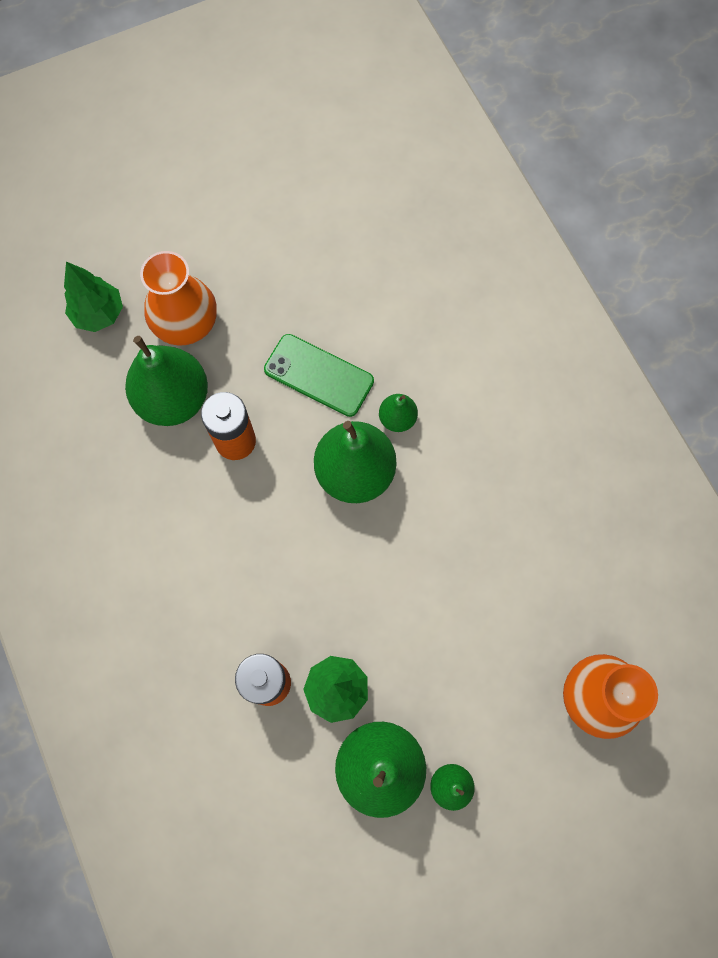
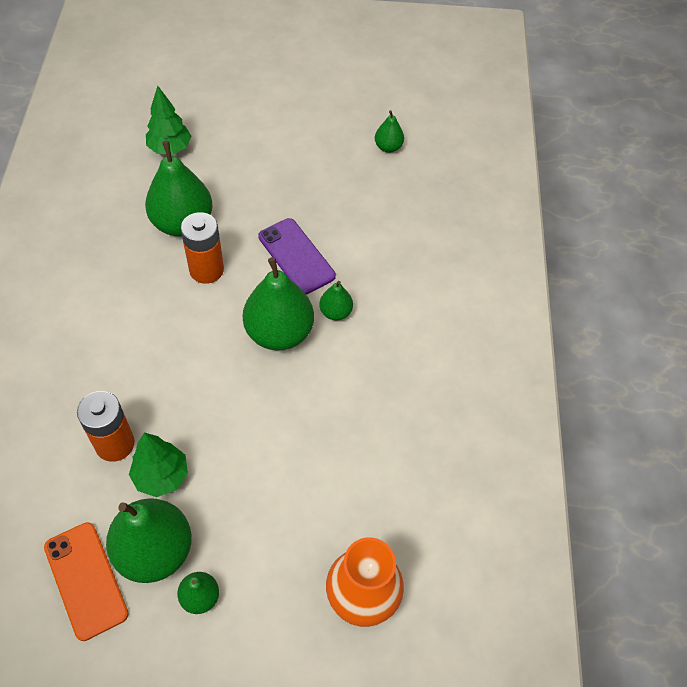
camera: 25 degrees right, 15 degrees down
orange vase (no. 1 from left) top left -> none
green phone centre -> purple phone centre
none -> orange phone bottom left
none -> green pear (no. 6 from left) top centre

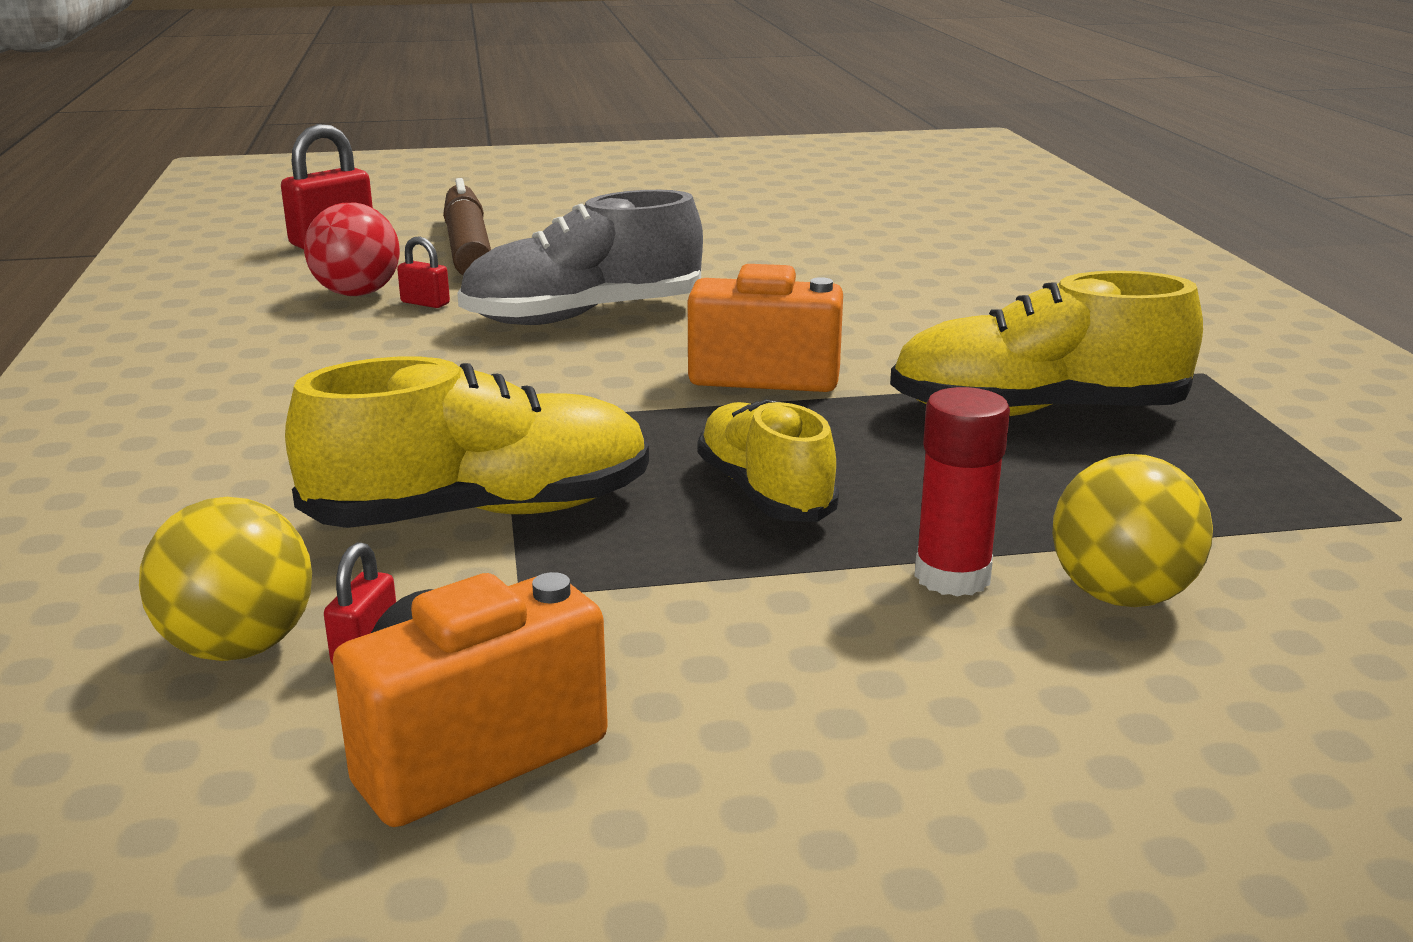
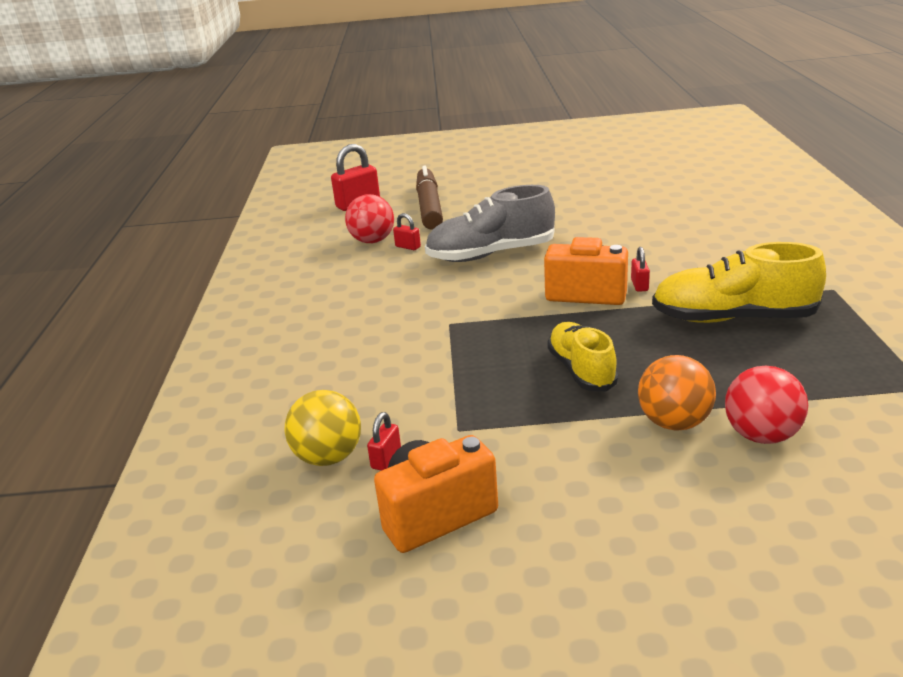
camera: 10 degrees right, 5 degrees up
yellow shoe (no. 1 from left) middle left -> none
red glue stick middle right -> orange ball middle right
yellow ball (no. 2 from left) middle right -> red ball (no. 2 from left) middle right
none -> red padlock (no. 4 from left) middle right

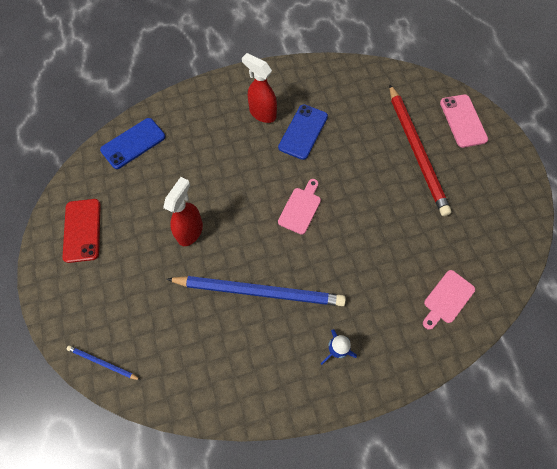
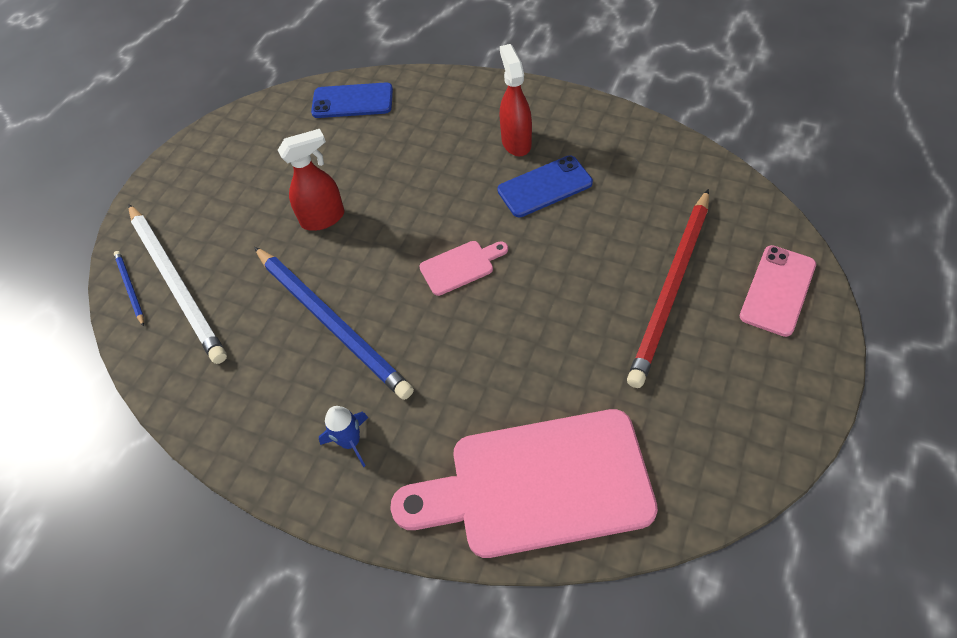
camera: 45 degrees right, 10 degrees down
red phone middle left -> none
pink cutting board (no. 2 from left) middle right -> pink cutting board (no. 2 from left) bottom centre, x2.36
none -> white pencil middle left

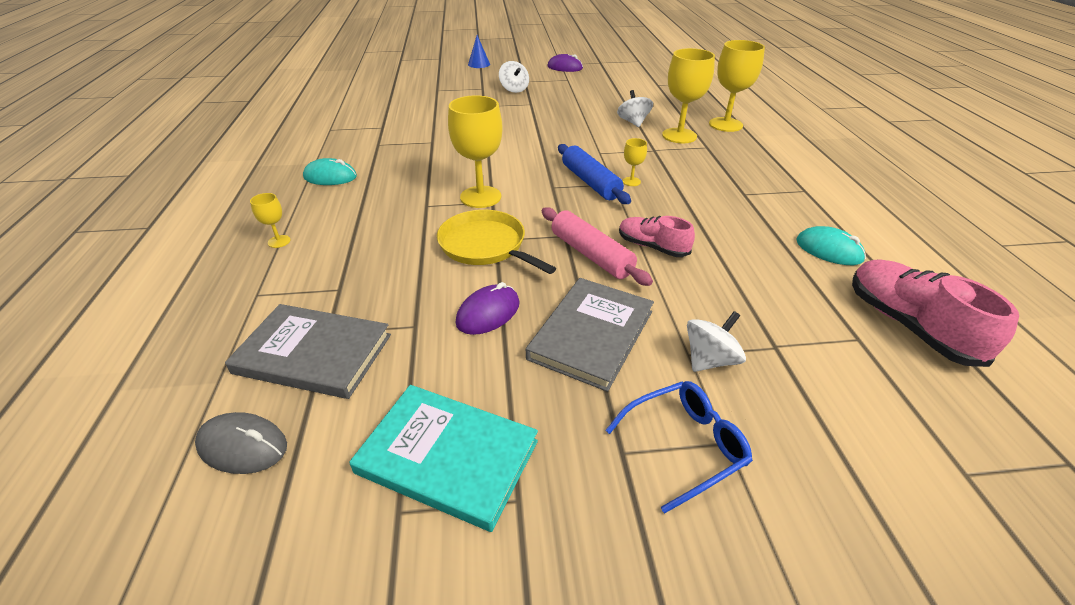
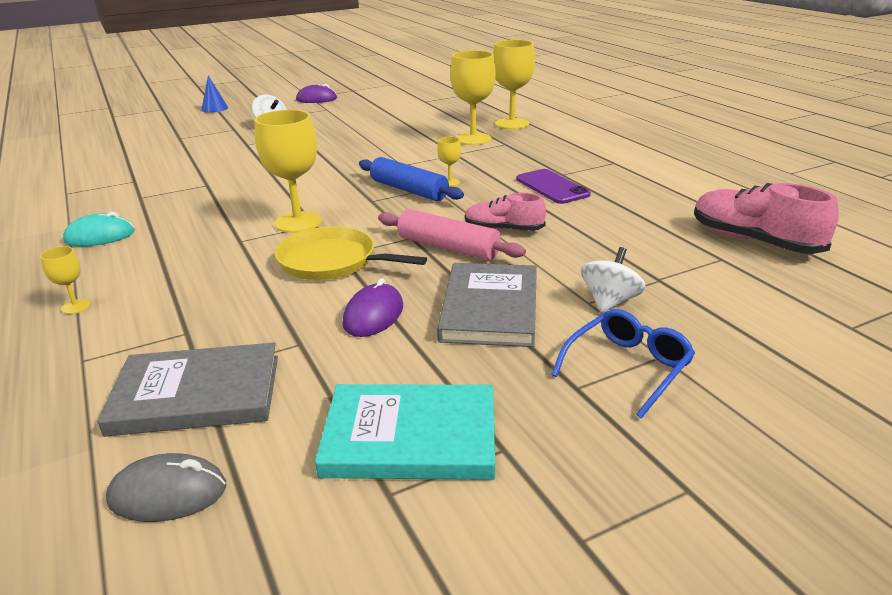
camera: 20 degrees left, 10 degrees down
white spinning top (no. 2 from left) top centre -> none
turquoise mouse (no. 2 from left) middle right -> none
none -> purple phone top centre

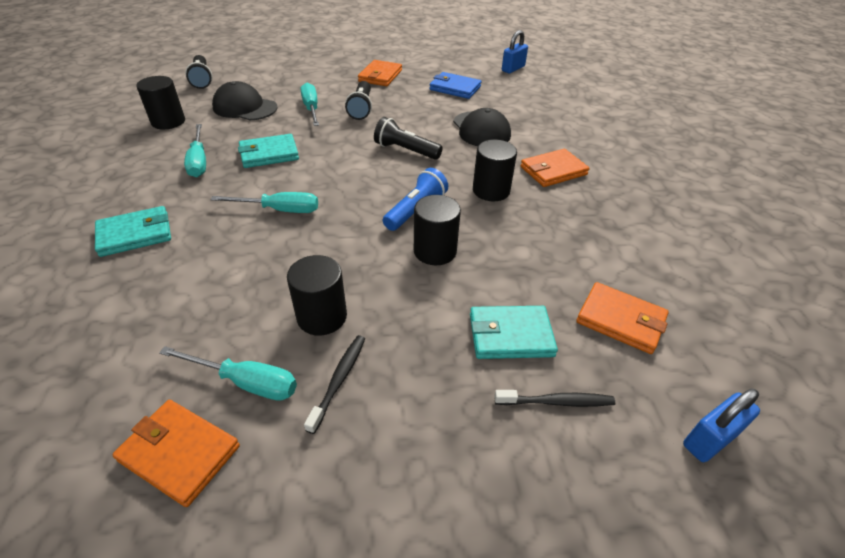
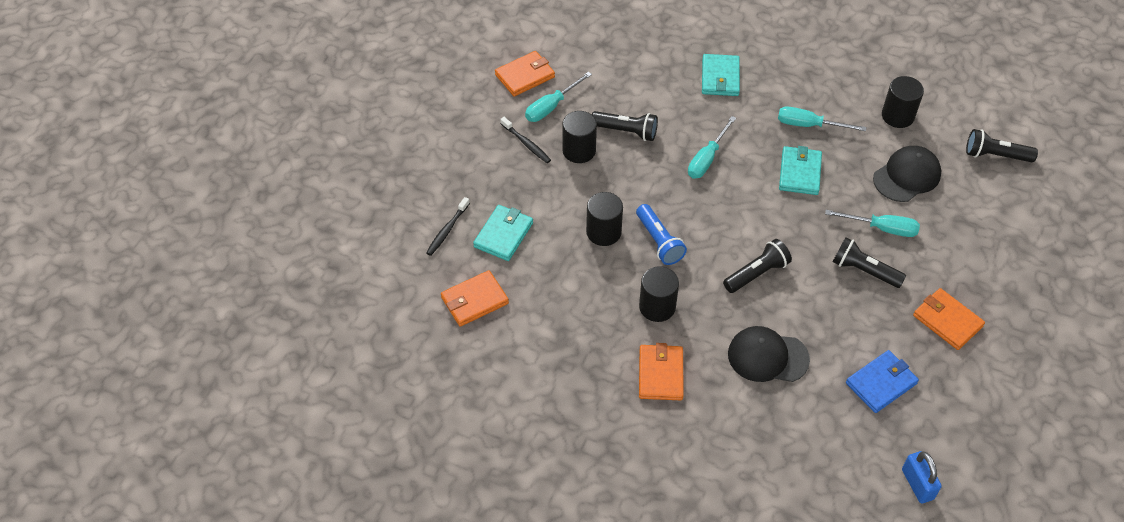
camera: 120 degrees right, 10 degrees up
blue padlock (no. 2 from left) bottom right -> none
none -> black flashlight (no. 1 from left) top centre

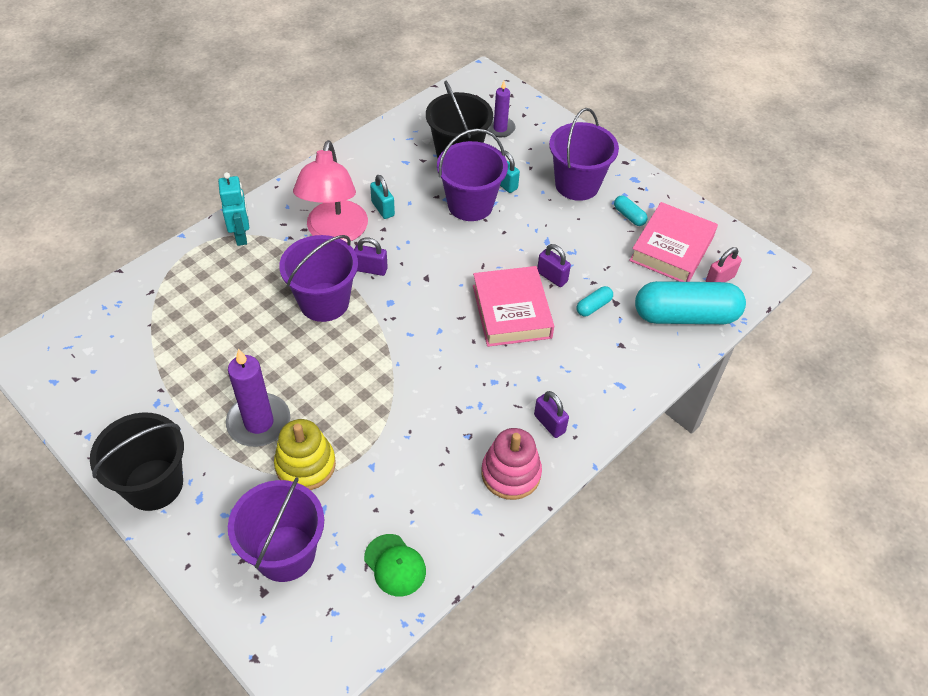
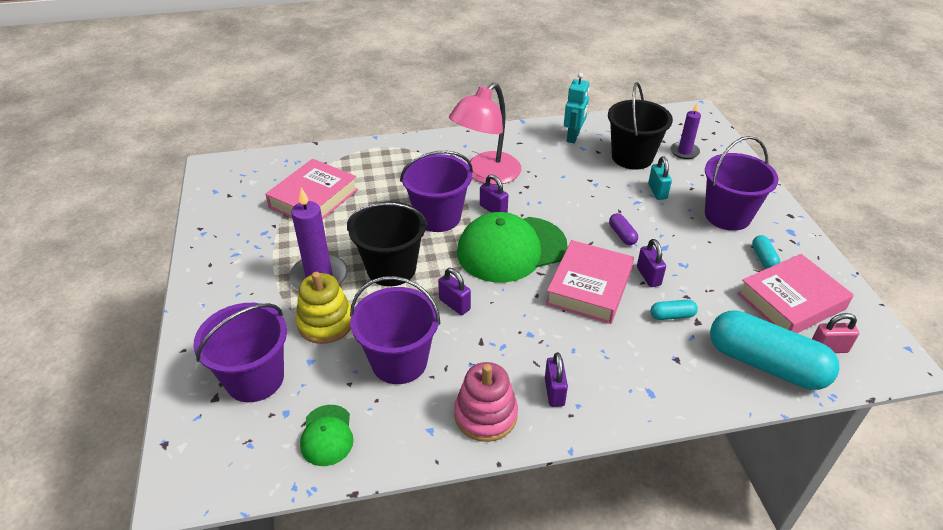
camera: 35 degrees right, 10 degrees down
black bucket (no. 1 from left) middle left -> black bucket (no. 1 from left) centre, relocated
turquoise robot top left -> turquoise robot top centre, relocated
turquoise padlock (no. 1 from left) top centre -> none
purple bucket (no. 3 from left in the first image) top centre -> purple bucket (no. 2 from left) centre, relocated
none -> pink book (no. 1 from left) middle left
none -> purple padlock (no. 1 from left) centre
none -> green cap (no. 2 from left) centre
none -> purple capsule centre

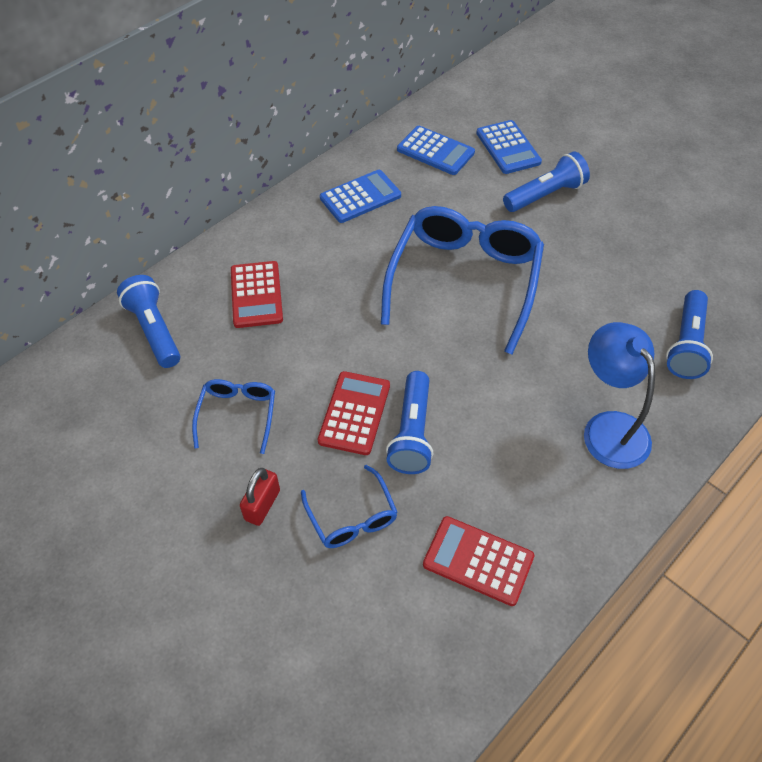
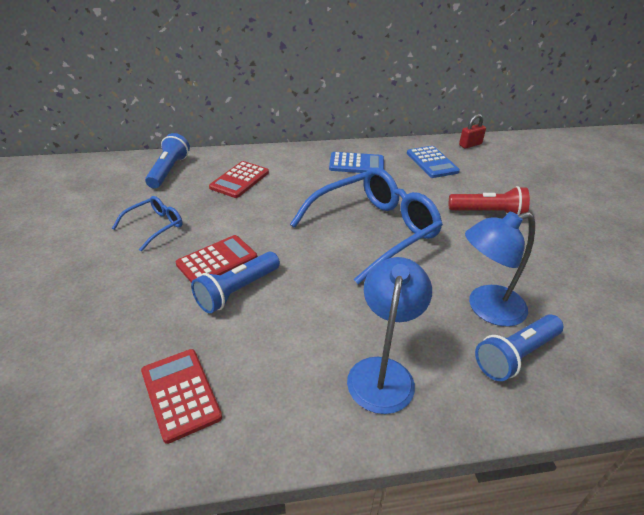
camera: 35 degrees right, 15 degrees down
red padlock centre -> red padlock top right, relocated
blue glasses (no. 2 from left) centre -> none
blue calculator (no. 3 from left) top right -> none
blue flashlight (no. 3 from left) top right -> red flashlight middle right
none -> blue lamp (no. 2 from left) middle right

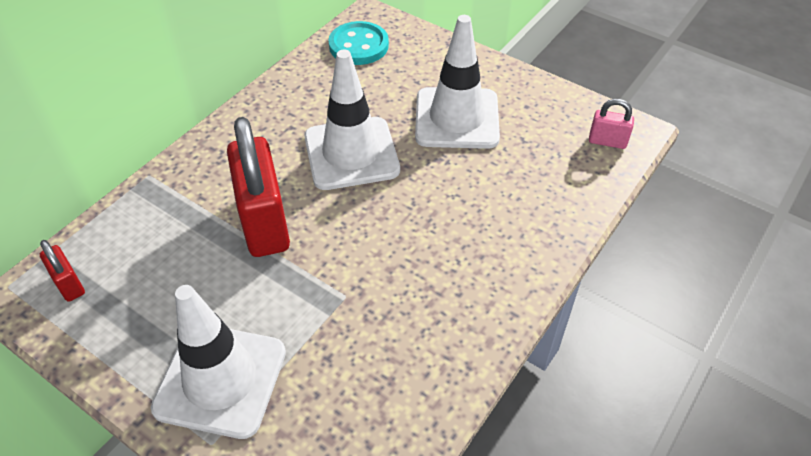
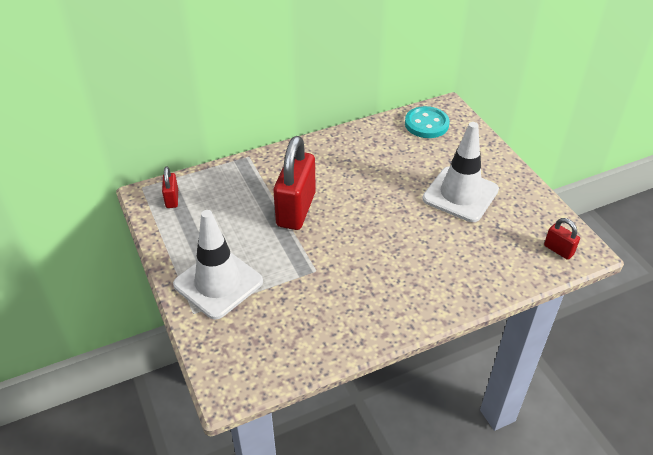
camera: 30 degrees right, 5 degrees down
white traffic cone (no. 2 from left) top centre -> none
pink padlock top right -> red padlock (no. 3 from left) middle right

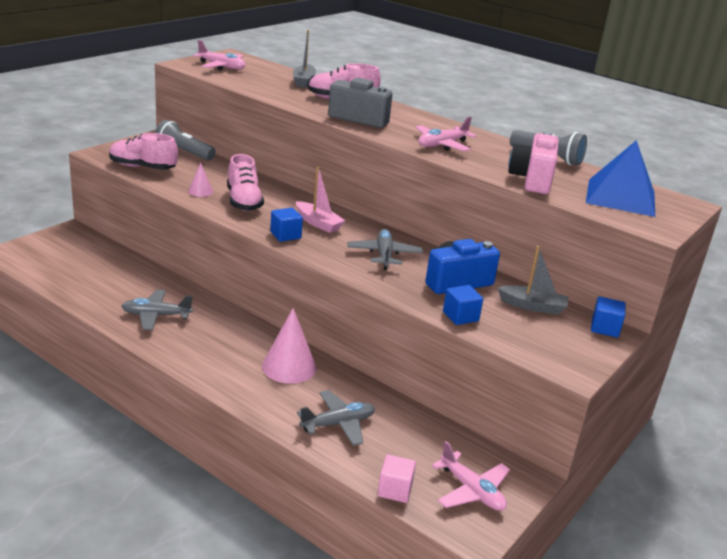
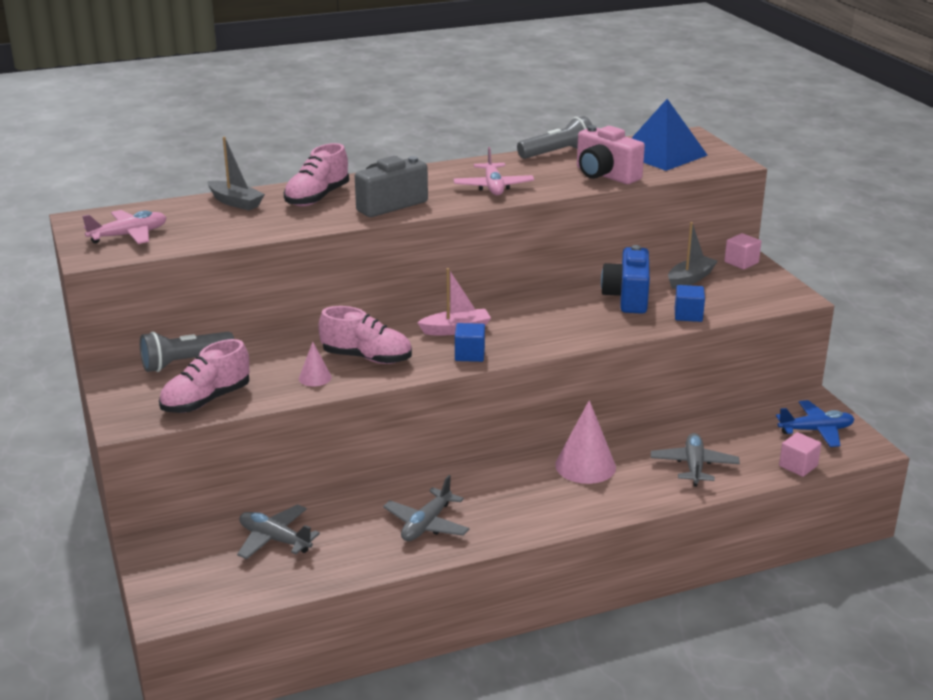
camera: 55 degrees left, 0 degrees up
grey plane (no. 3 from left in the first image) centre -> grey plane (no. 1 from left) bottom left, relocated
pink plane (no. 3 from left) bottom centre -> blue plane middle right
blue cube (no. 3 from left) middle right -> pink cube (no. 1 from left) middle right

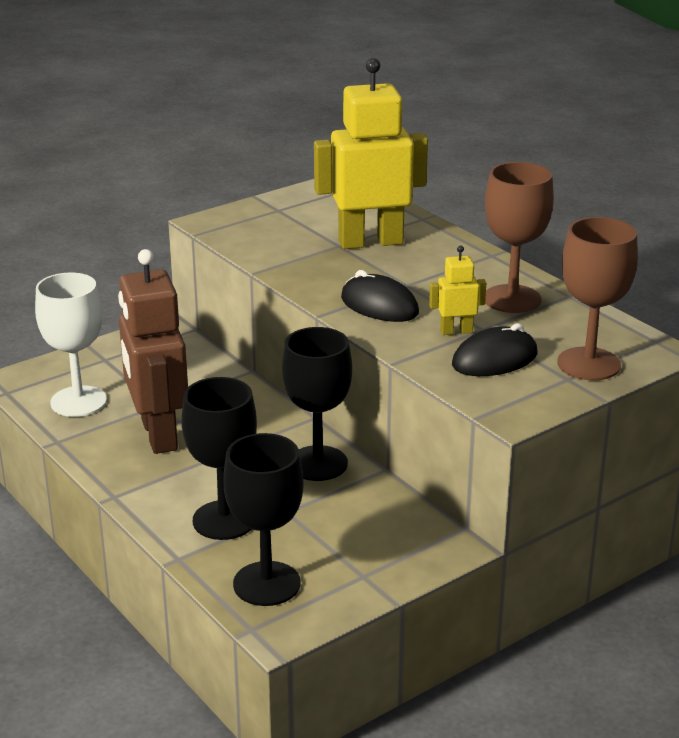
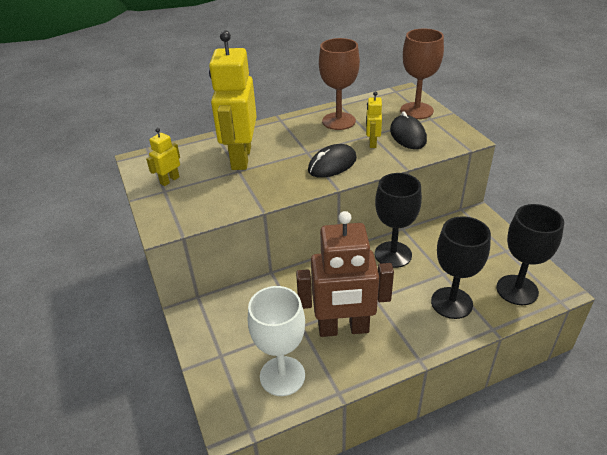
camera: 75 degrees left, 10 degrees up
none -> yellow robot (no. 1 from left) middle left

